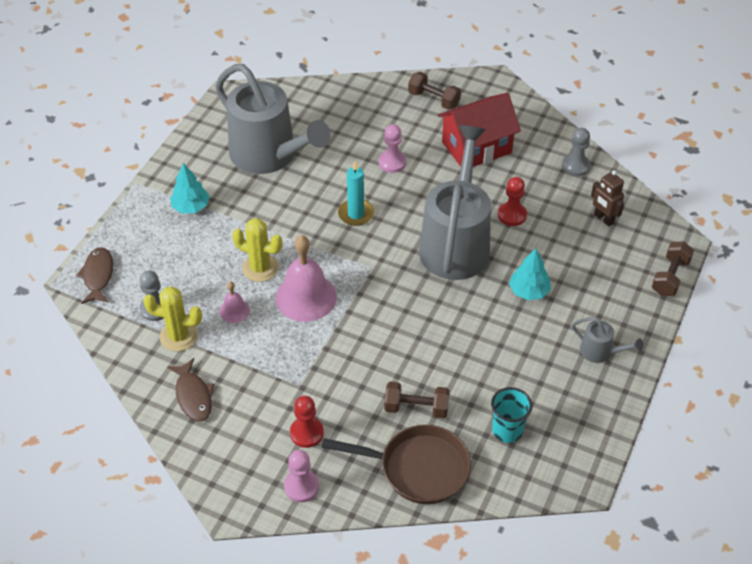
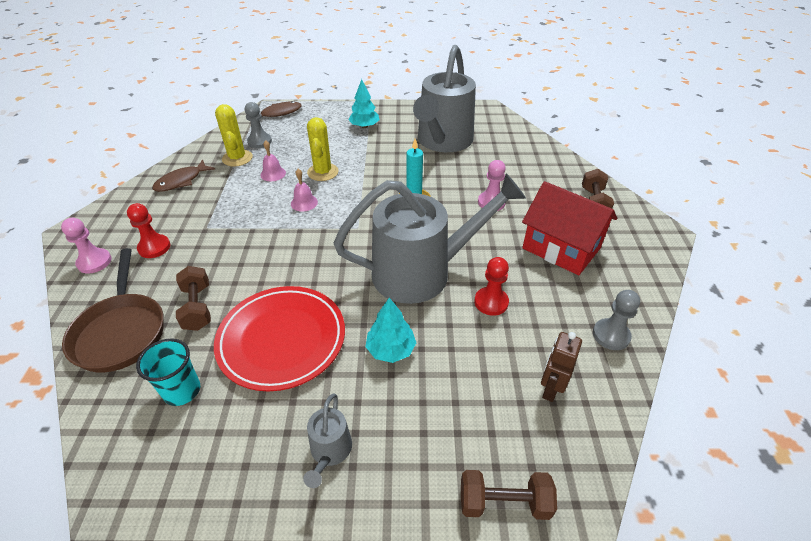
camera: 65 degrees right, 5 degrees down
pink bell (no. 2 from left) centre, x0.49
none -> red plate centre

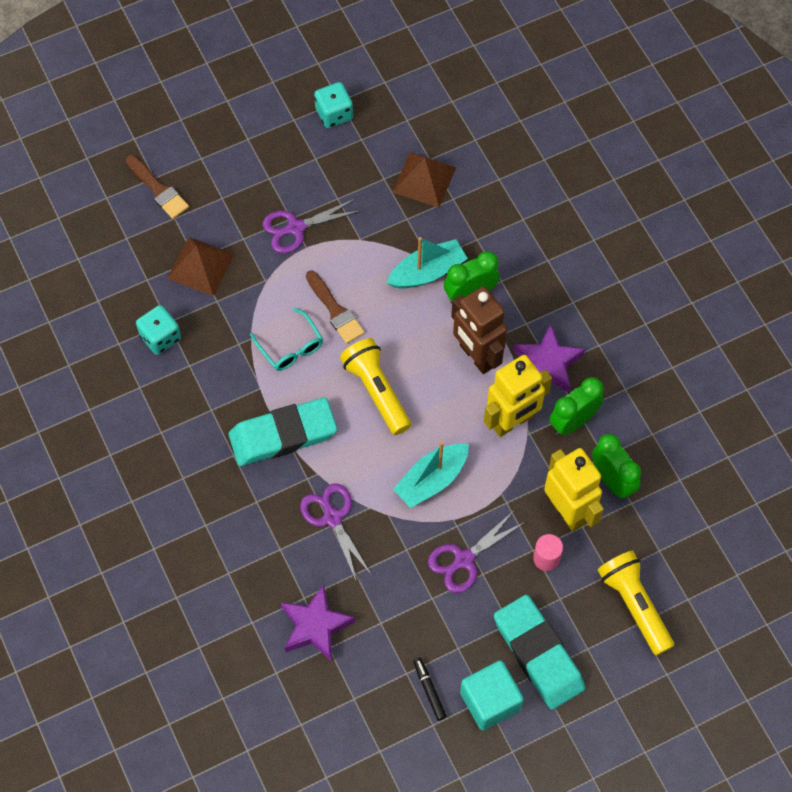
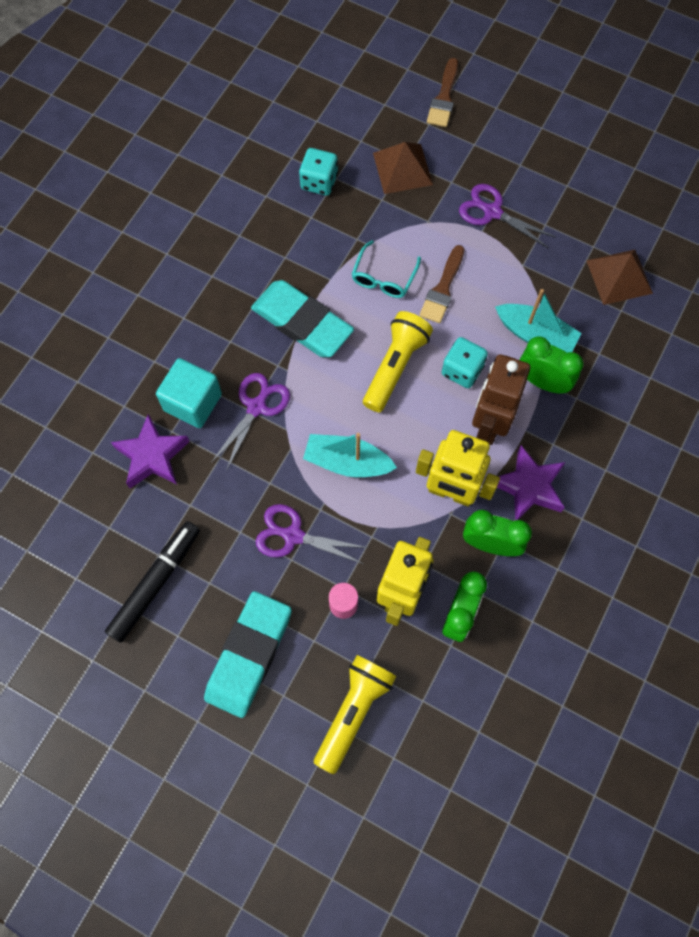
camera: 55 degrees right, 5 degrees up
turquoise dice (no. 2 from left) top centre -> turquoise dice (no. 2 from left) centre, relocated
black marker bottom centre -> black marker middle left, x1.99
turquoise cube bottom centre -> turquoise cube middle left, relocated

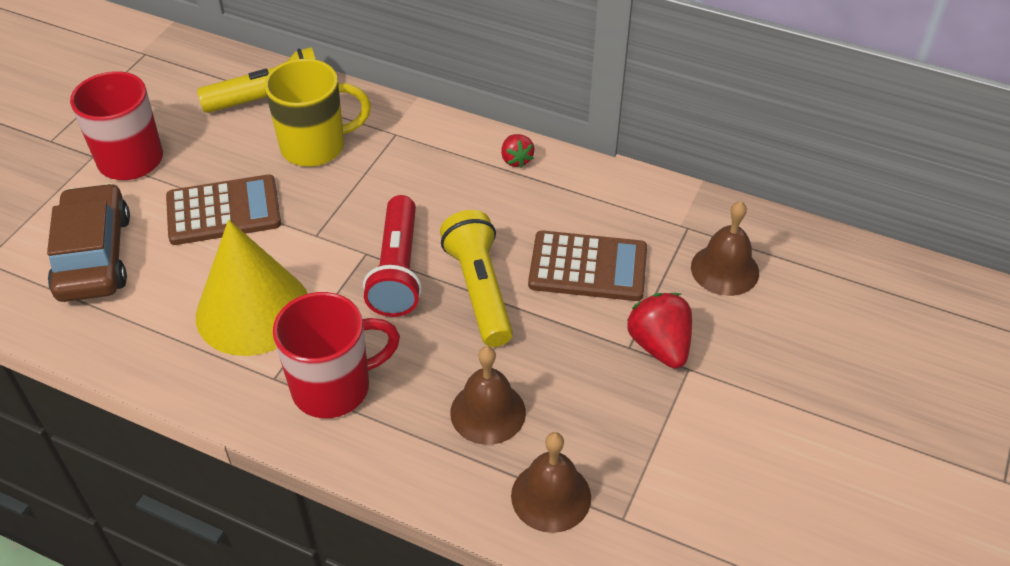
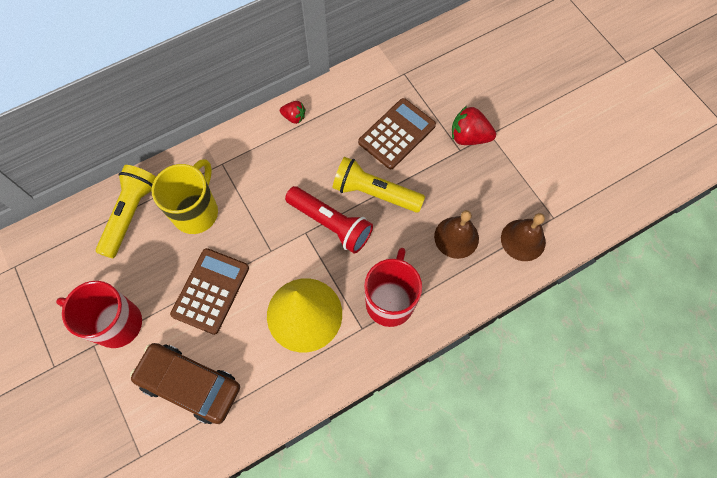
camera: 55 degrees left, 20 degrees up
brown bell (no. 3 from left) middle right -> none

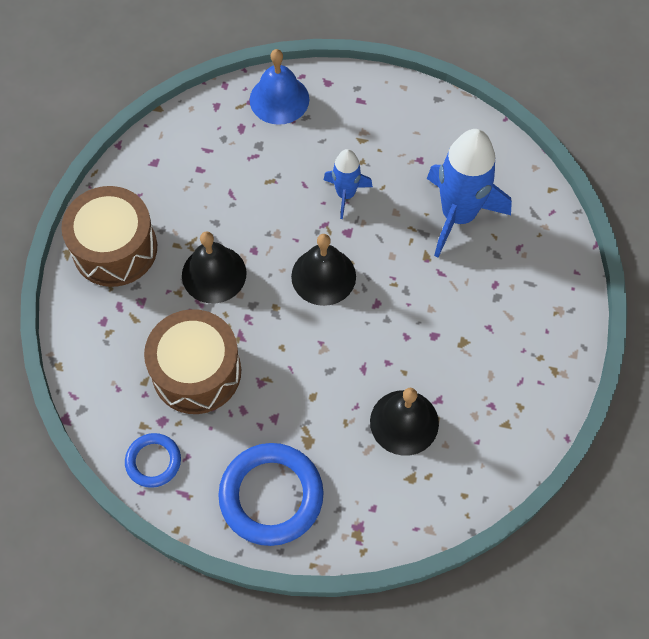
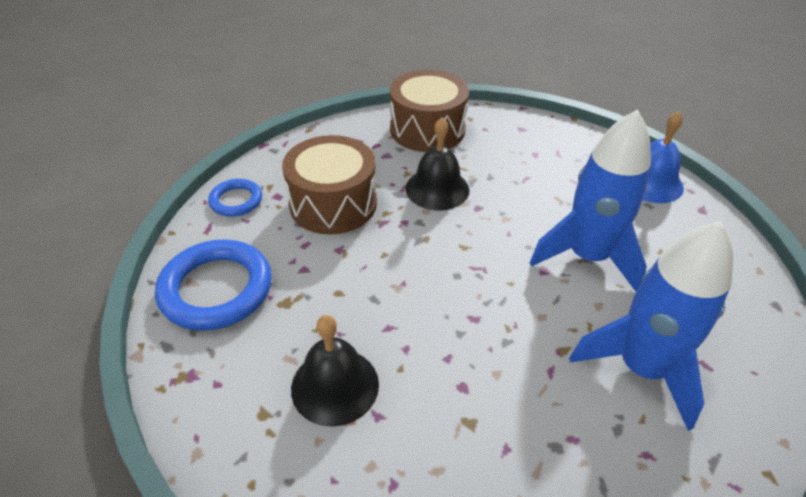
camera: 70 degrees right, 20 degrees down
black bell (no. 2 from left) centre -> none
blue rocket (no. 1 from left) top centre -> blue rocket (no. 1 from left) middle right, x1.84

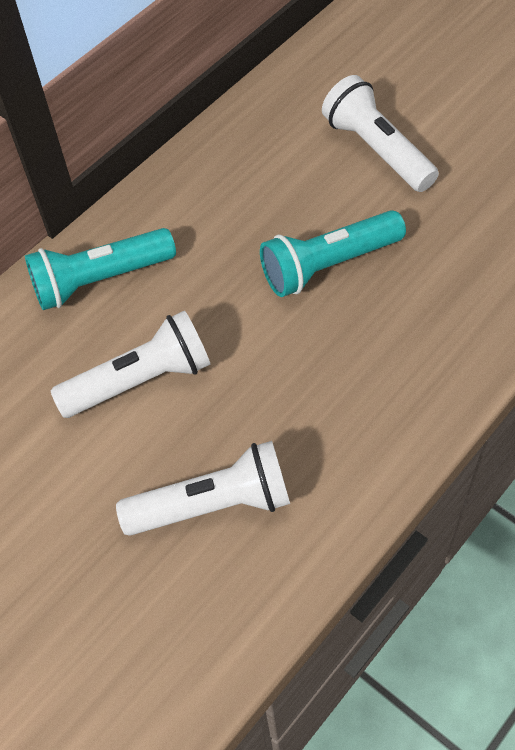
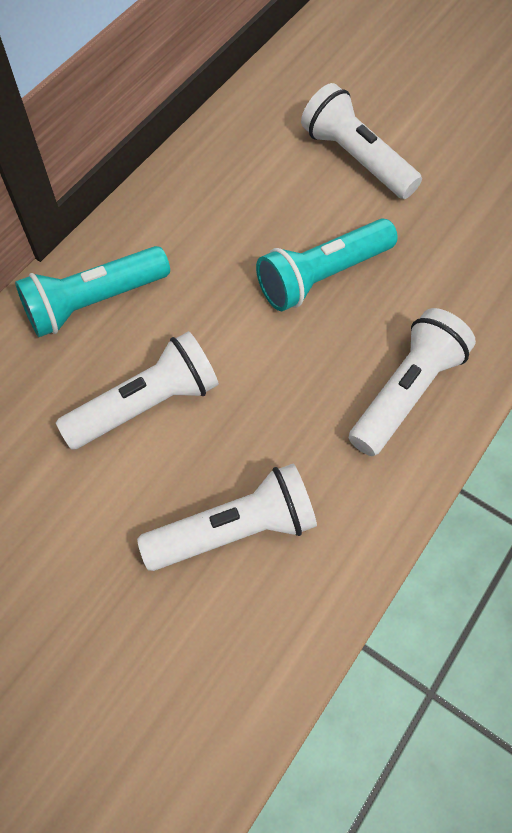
camera: 10 degrees left, 5 degrees up
none -> white flashlight (no. 4 from left) middle right

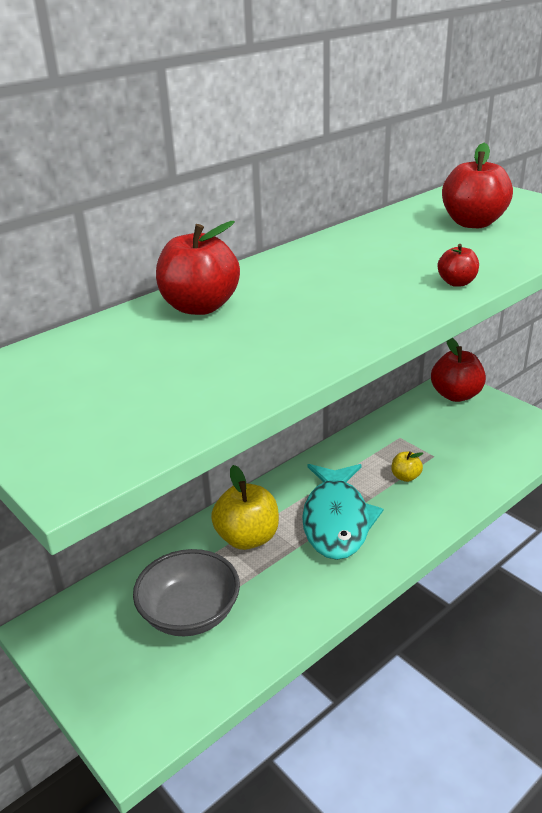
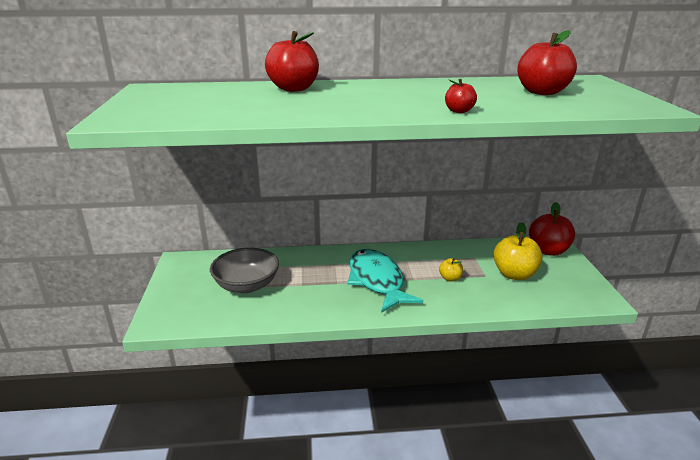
camera: 35 degrees right, 5 degrees down
yellow apple (no. 1 from left in the first image) centre -> yellow apple (no. 2 from left) middle right, relocated
turquoise fish centre, 120 degrees clockwise

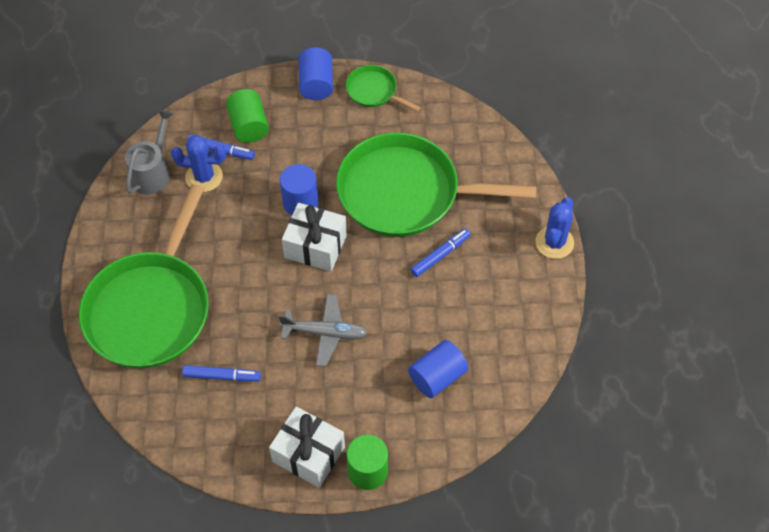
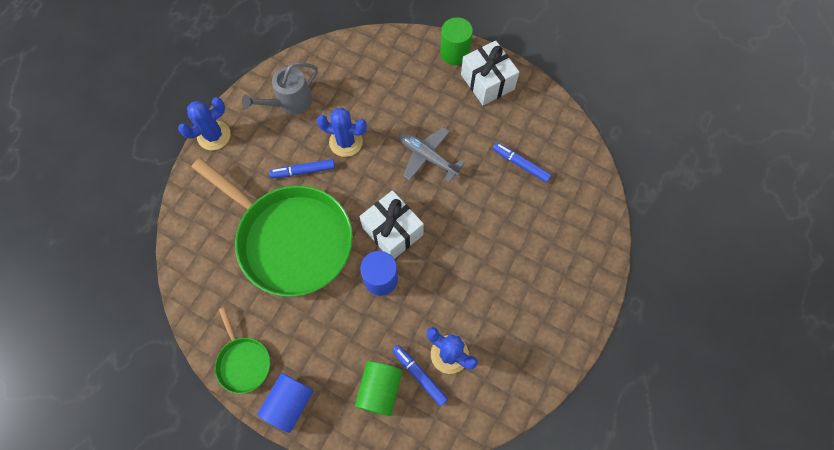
camera: 150 degrees left, 10 degrees up
green pan (no. 1 from left) middle left -> none
grey watering can top left -> grey watering can top centre, relocated
blue cylinder (no. 3 from left) bottom centre -> none
none -> blue cactus (no. 2 from left) top centre

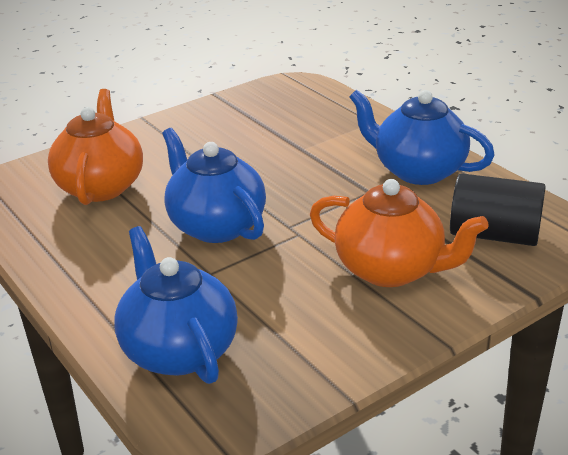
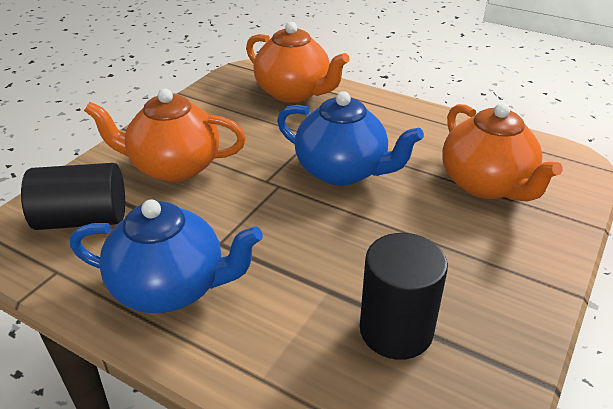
camera: 155 degrees right, 5 degrees up
blue teapot (no. 1 from left) bottom left -> orange teapot (no. 2 from left) top centre
none -> black cylinder (no. 2 from left) bottom centre

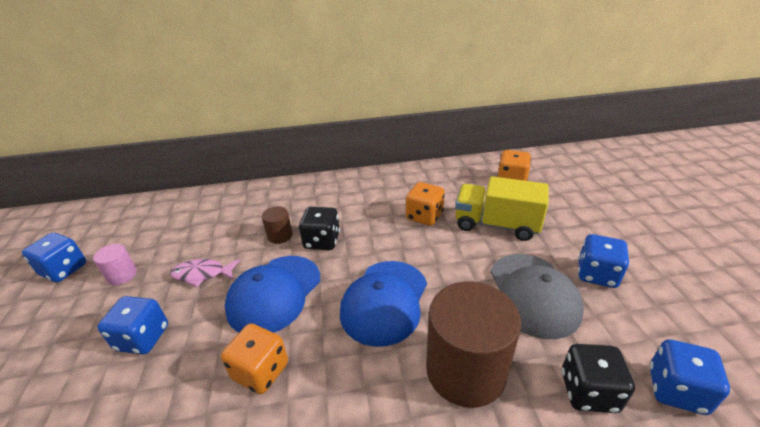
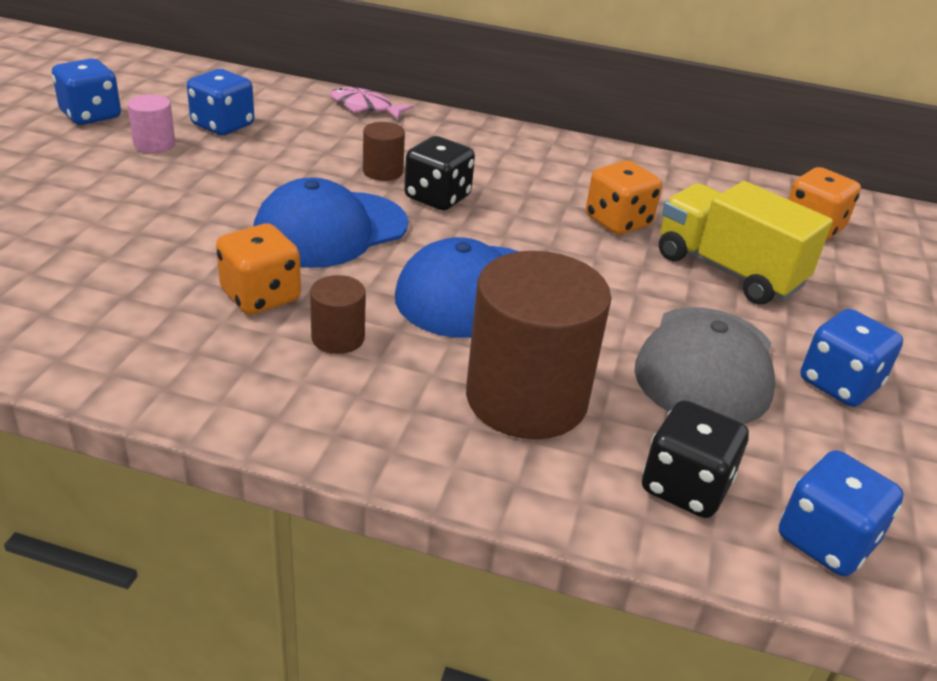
camera: 20 degrees right, 0 degrees up
blue dice (no. 2 from left) bottom left -> blue dice (no. 2 from left) top left, relocated
pink fish middle left -> pink fish top centre, relocated
none -> brown cylinder (no. 1 from left) centre

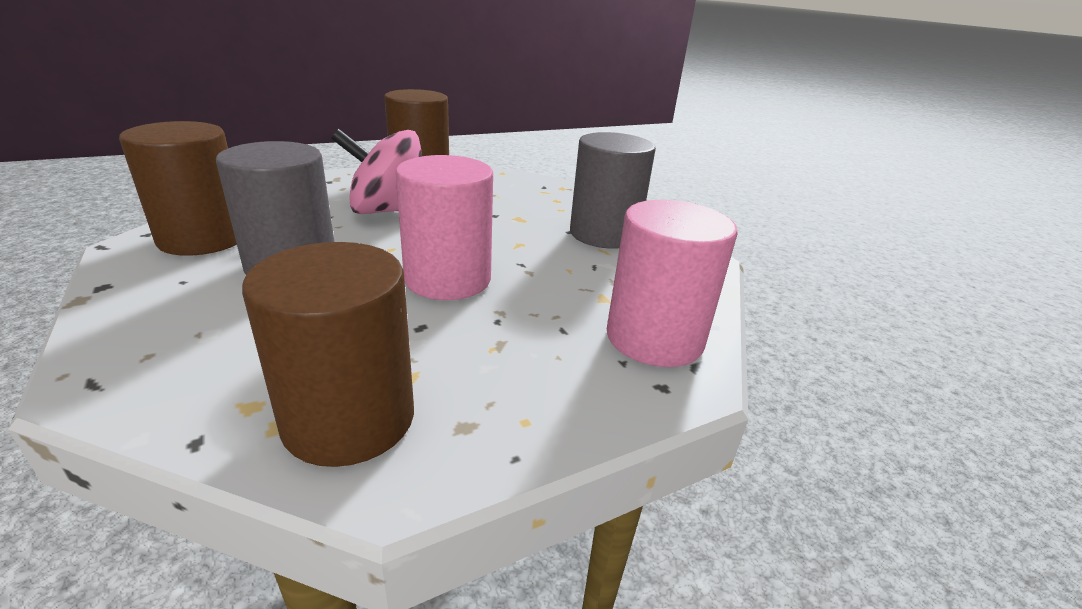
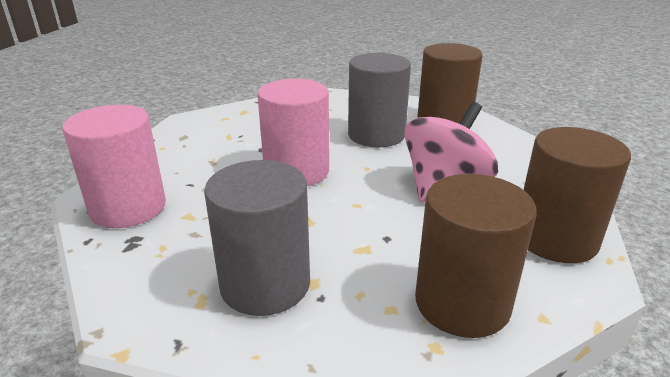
camera: 135 degrees right, 0 degrees up
brown cylinder (no. 2 from left) middle left -> brown cylinder (no. 2 from left) bottom right, relocated

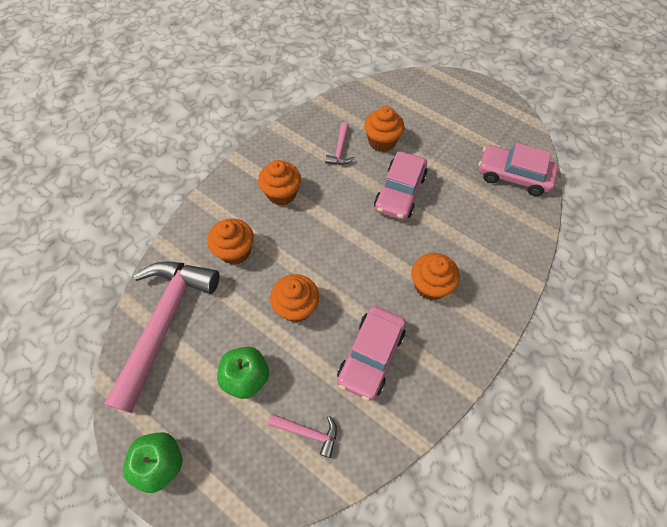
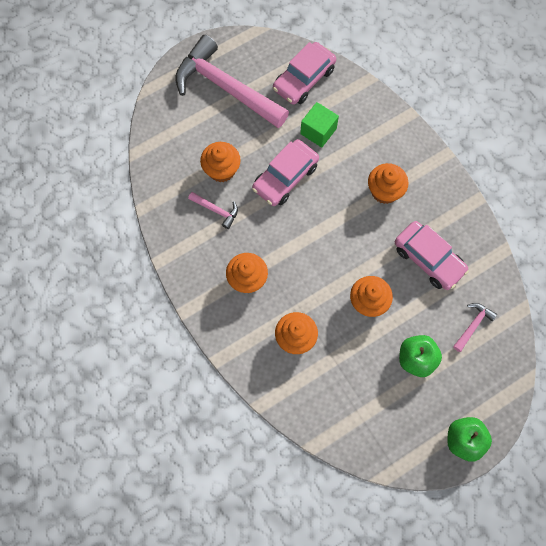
camera: 70 degrees left, 10 degrees up
pink hammer (no. 1 from left in the first image) middle left -> pink hammer (no. 2 from left) top centre, relocated
pink car (no. 2 from left in the first image) centre -> pink car (no. 1 from left) top centre, 90 degrees clockwise
none -> green cube top centre

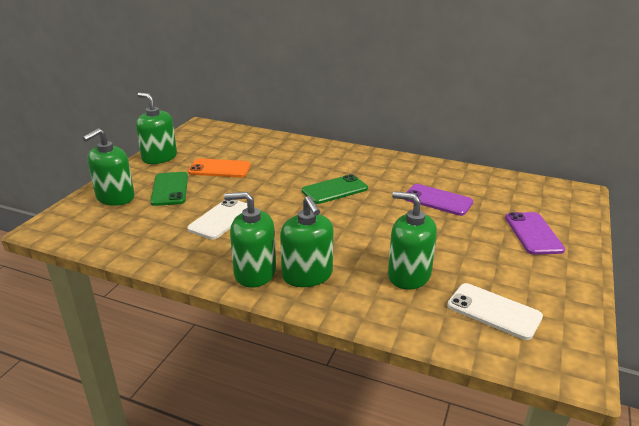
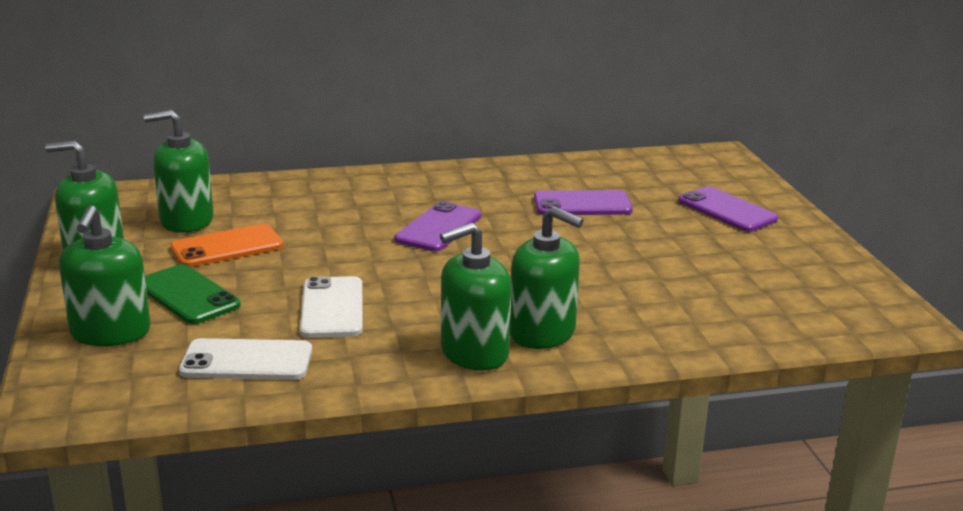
camera: 35 degrees left, 5 degrees down
green phone (no. 2 from left) centre -> purple phone (no. 1 from left) centre
green soap dispenser (no. 5 from left in the first image) centre -> green soap dispenser (no. 3 from left) middle left, relocated
white phone (no. 2 from left in the first image) bottom right -> white phone (no. 1 from left) bottom left, relocated

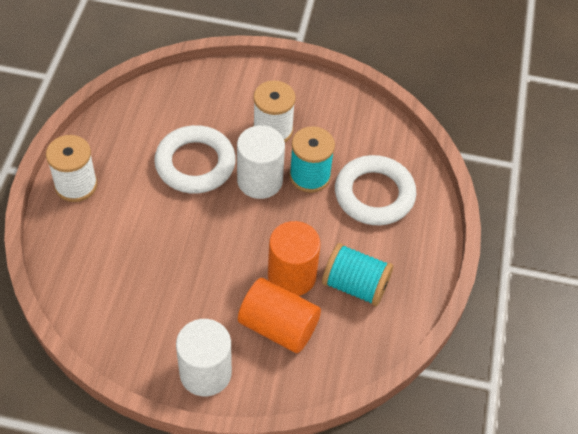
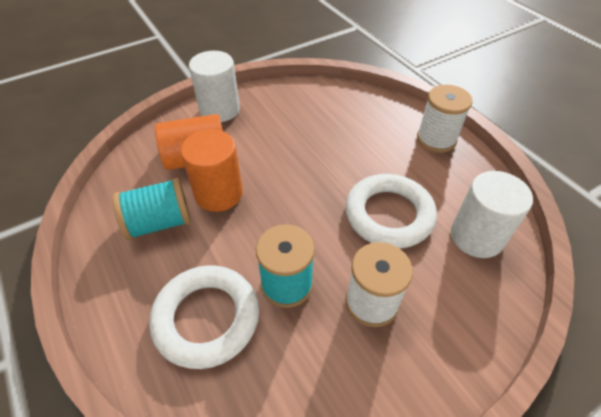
camera: 140 degrees right, 5 degrees down
white cylinder (no. 2 from left) centre -> white cylinder (no. 2 from left) middle right, relocated

